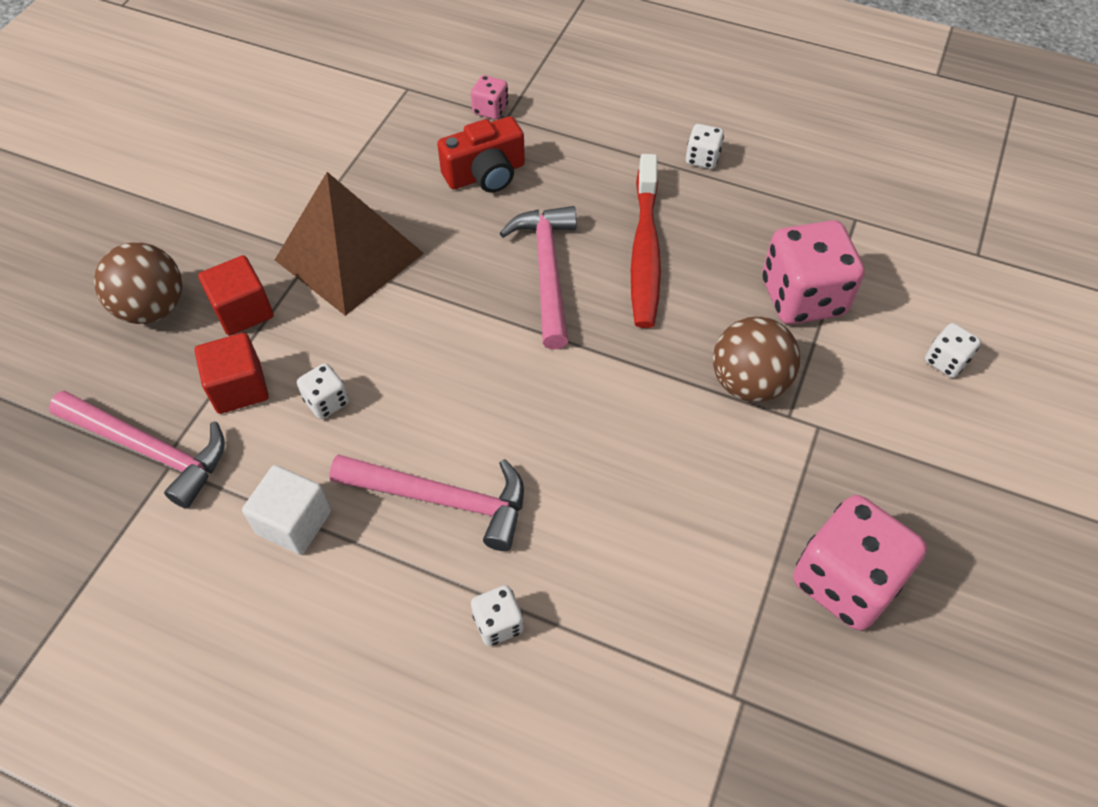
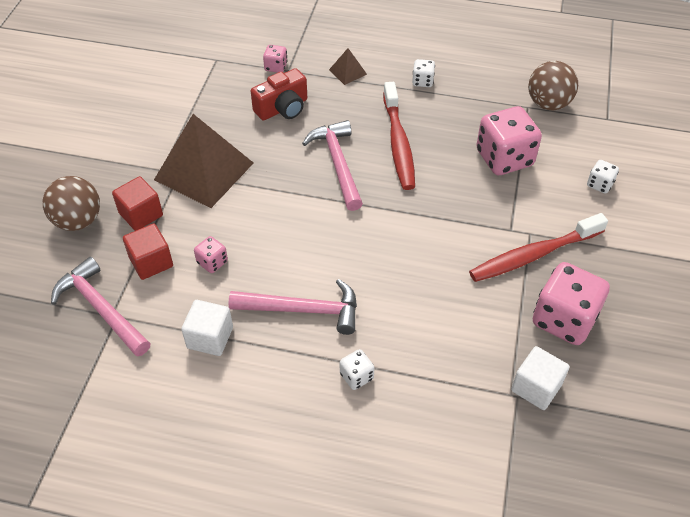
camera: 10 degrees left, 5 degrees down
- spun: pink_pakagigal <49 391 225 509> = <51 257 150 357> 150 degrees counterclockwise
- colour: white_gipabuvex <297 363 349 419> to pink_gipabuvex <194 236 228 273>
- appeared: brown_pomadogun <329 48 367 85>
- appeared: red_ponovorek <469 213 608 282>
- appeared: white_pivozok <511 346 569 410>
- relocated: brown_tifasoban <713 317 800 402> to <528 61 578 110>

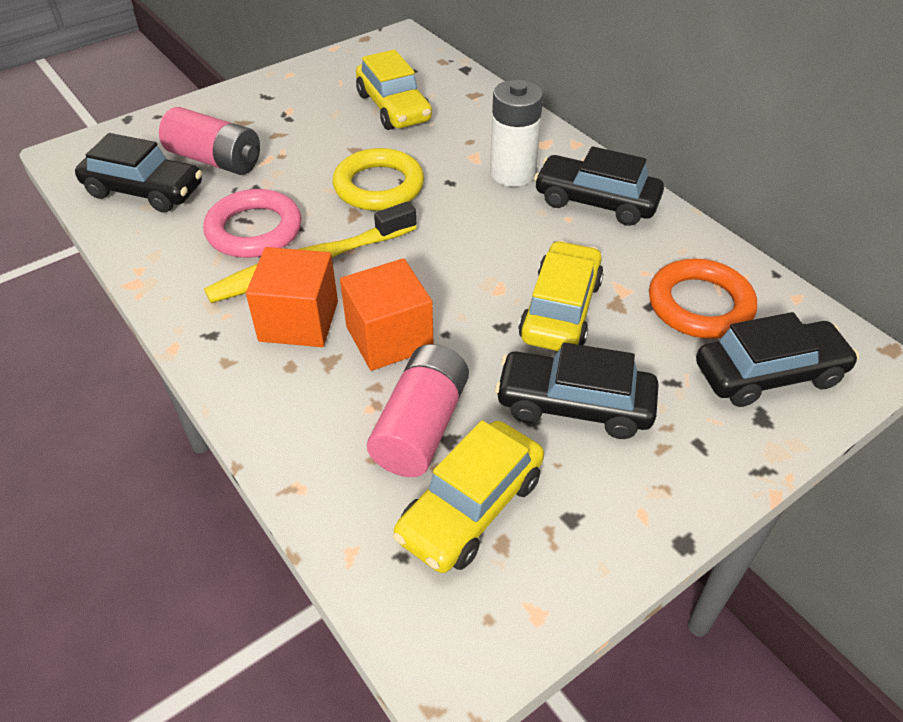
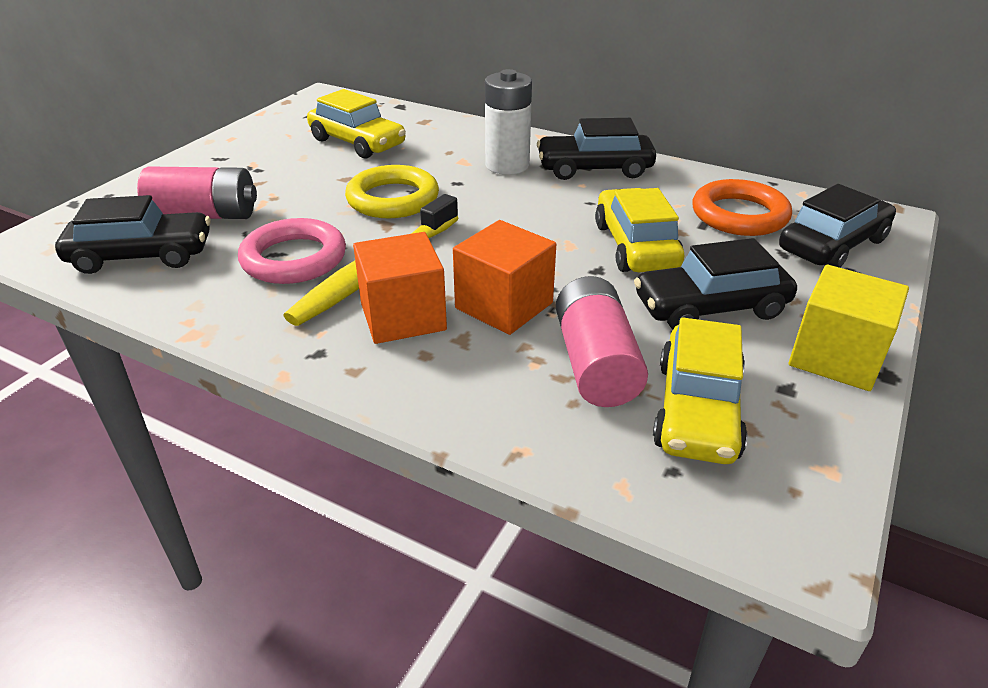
camera: 25 degrees left, 10 degrees down
- appeared: yellow_pivozok <789 265 909 391>

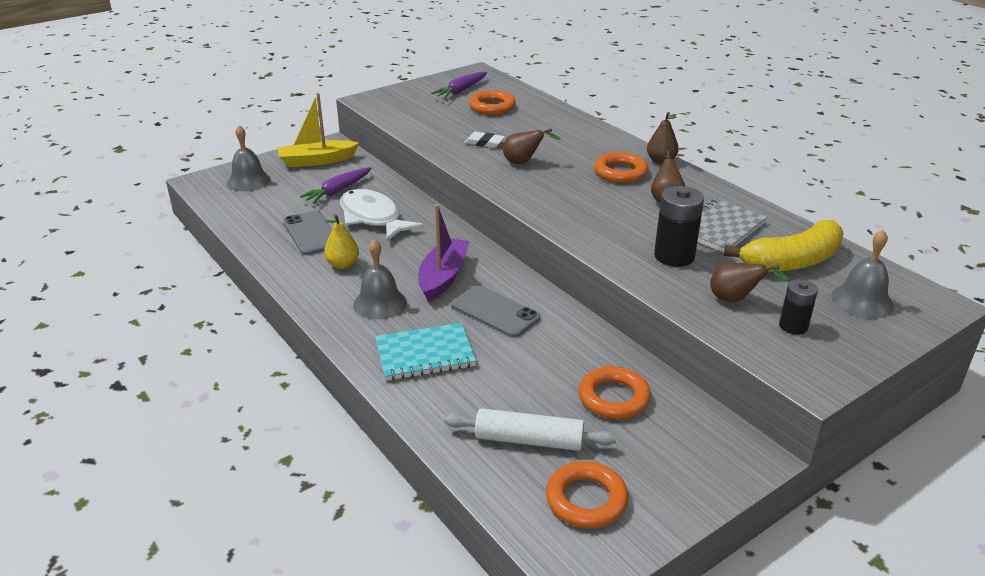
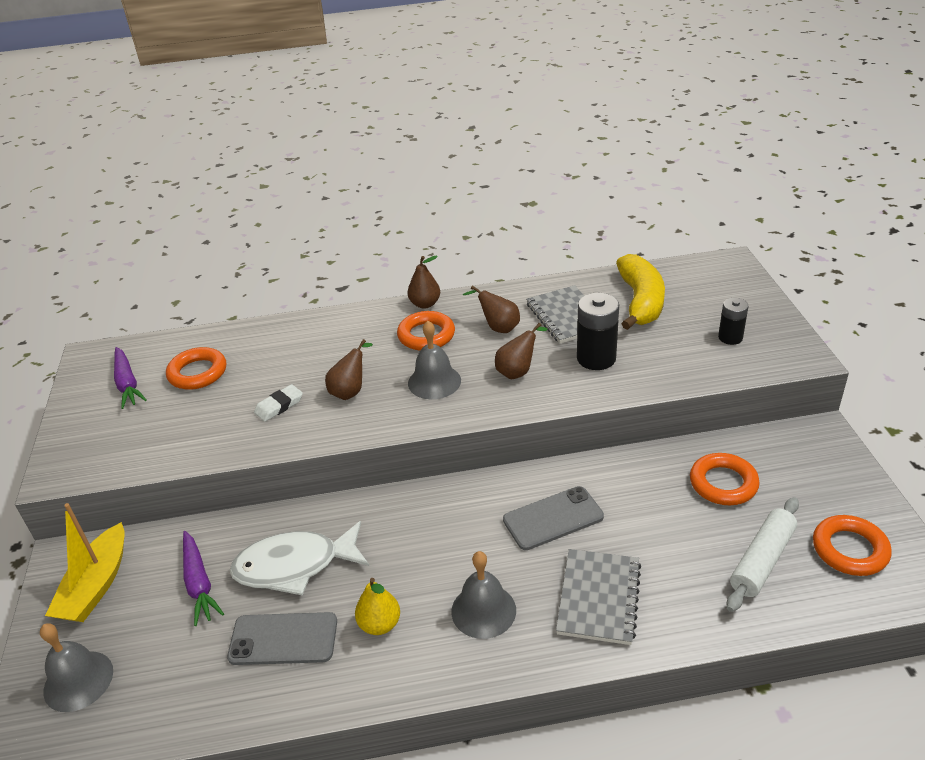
camera: 60 degrees left, 5 degrees up
- relocated: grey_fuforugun <831 230 894 319> to <408 321 461 399>
- relocated: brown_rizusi <710 263 789 302> to <495 323 548 379>
- colour: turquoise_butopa <375 323 476 381> to grey_butopa <556 549 641 645>
- missing: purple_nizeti <418 204 470 302>

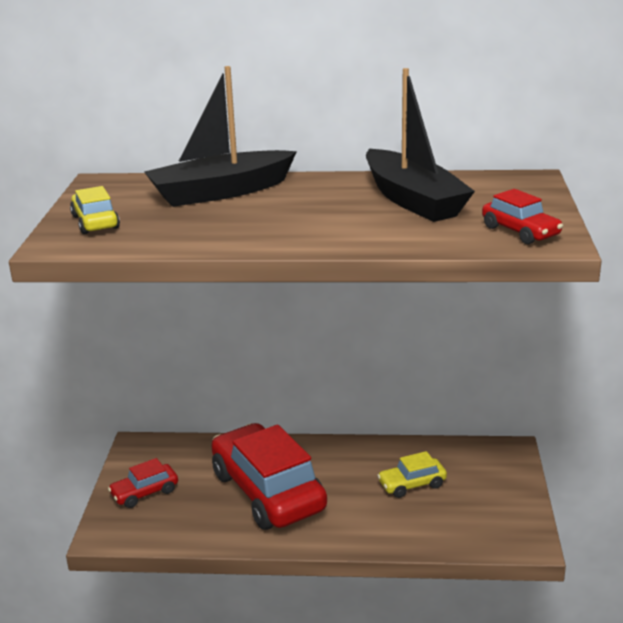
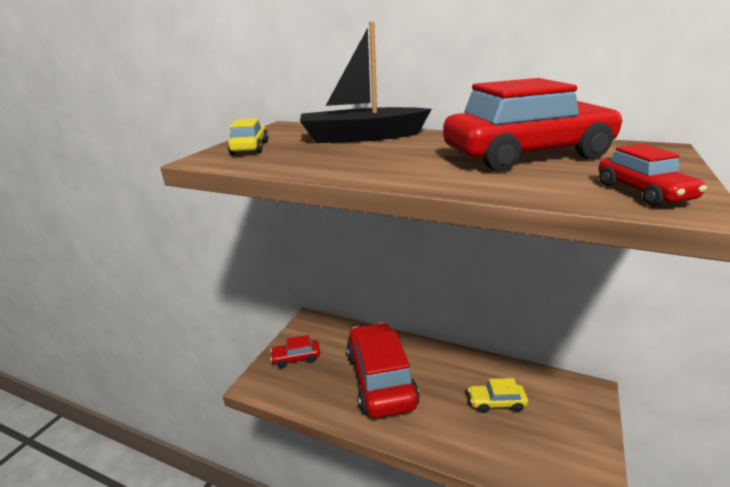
camera: 20 degrees right, 0 degrees up
- exchanged: black_nizeti <366 68 475 222> to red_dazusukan <443 78 624 172>

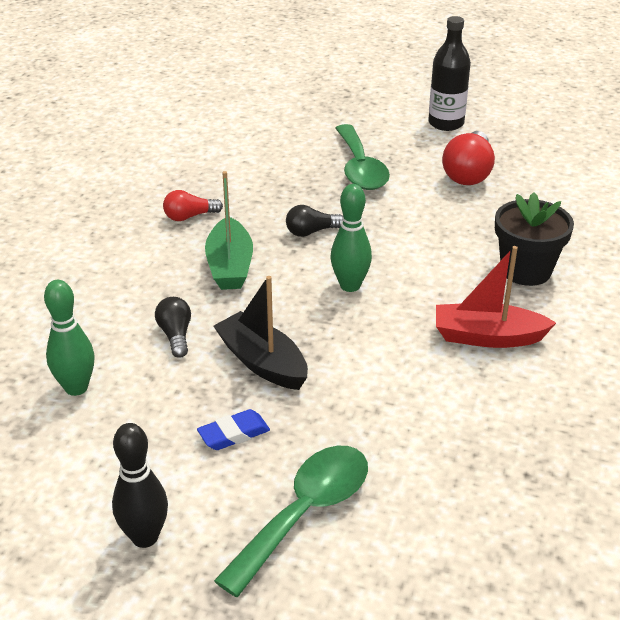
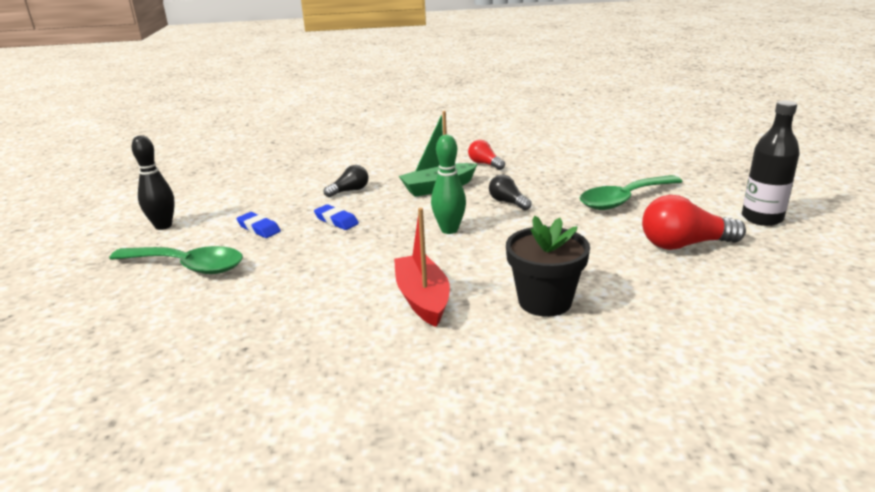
camera: 70 degrees right, 10 degrees down
- exchanged: black_nizeti <213 276 308 390> to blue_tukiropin <314 204 359 230>
- missing: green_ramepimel <44 280 95 396>

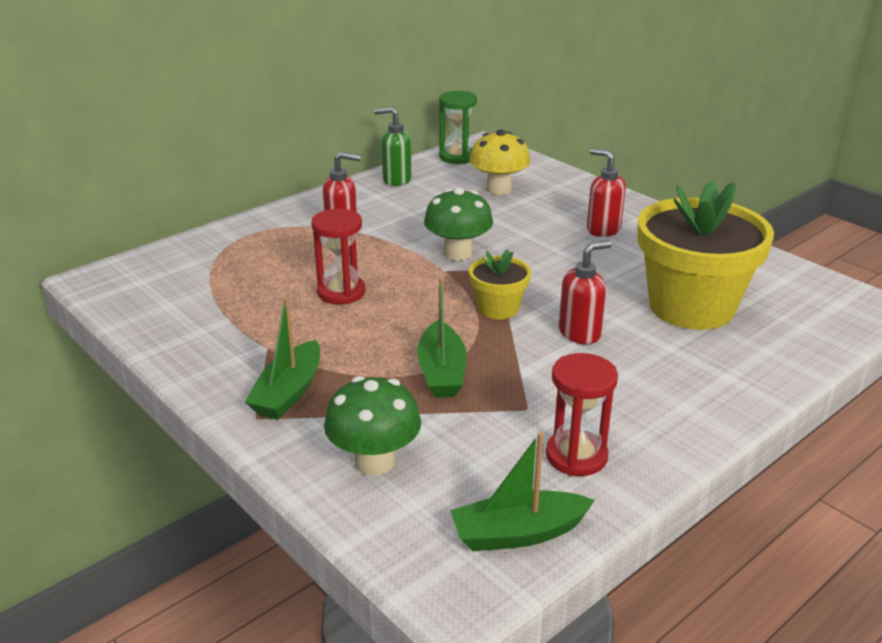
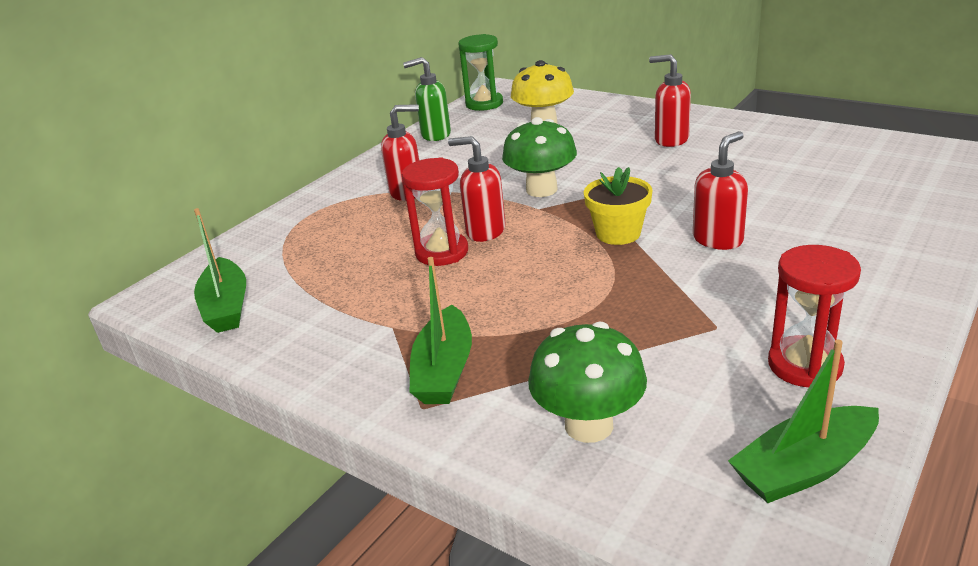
camera: 10 degrees left, 0 degrees up
- relocated: green_nizeti <417 278 467 398> to <194 208 246 333>
- appeared: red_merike <448 136 506 242>
- missing: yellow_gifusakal <638 180 774 330>

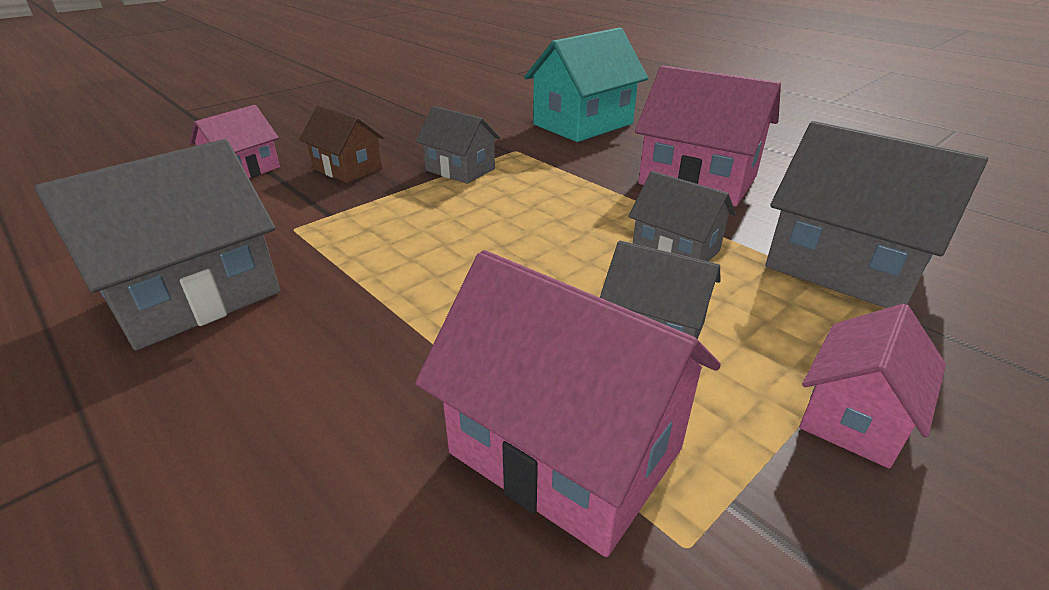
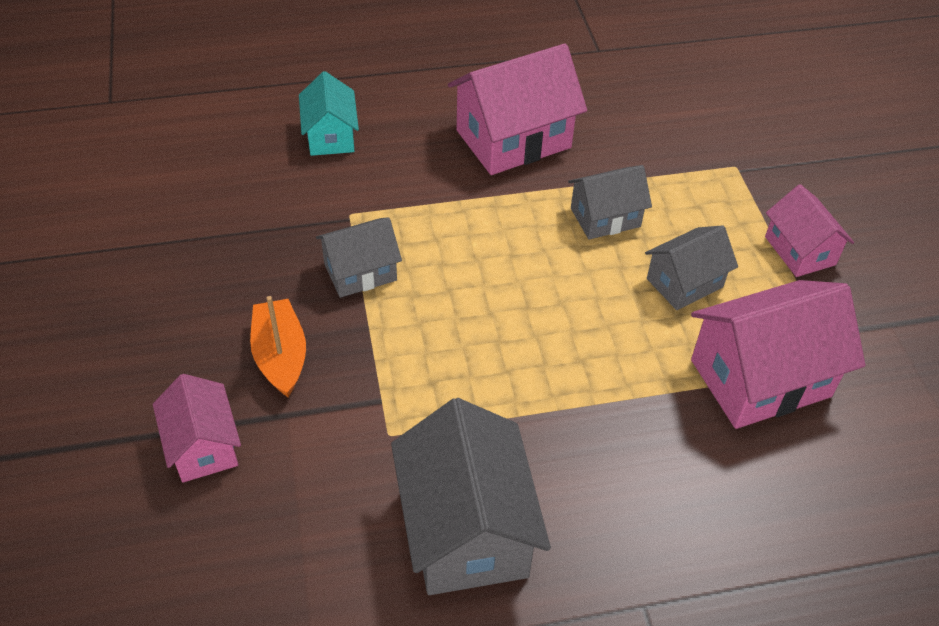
camera: 60 degrees left, 15 degrees up
- exchanged: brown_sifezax <299 105 385 183> to orange_nizeti <250 296 306 397>
- size: turquoise_sifezax <524 28 648 142> = <299 71 359 156> x0.58
- missing: grey_sifezax <765 121 988 308>

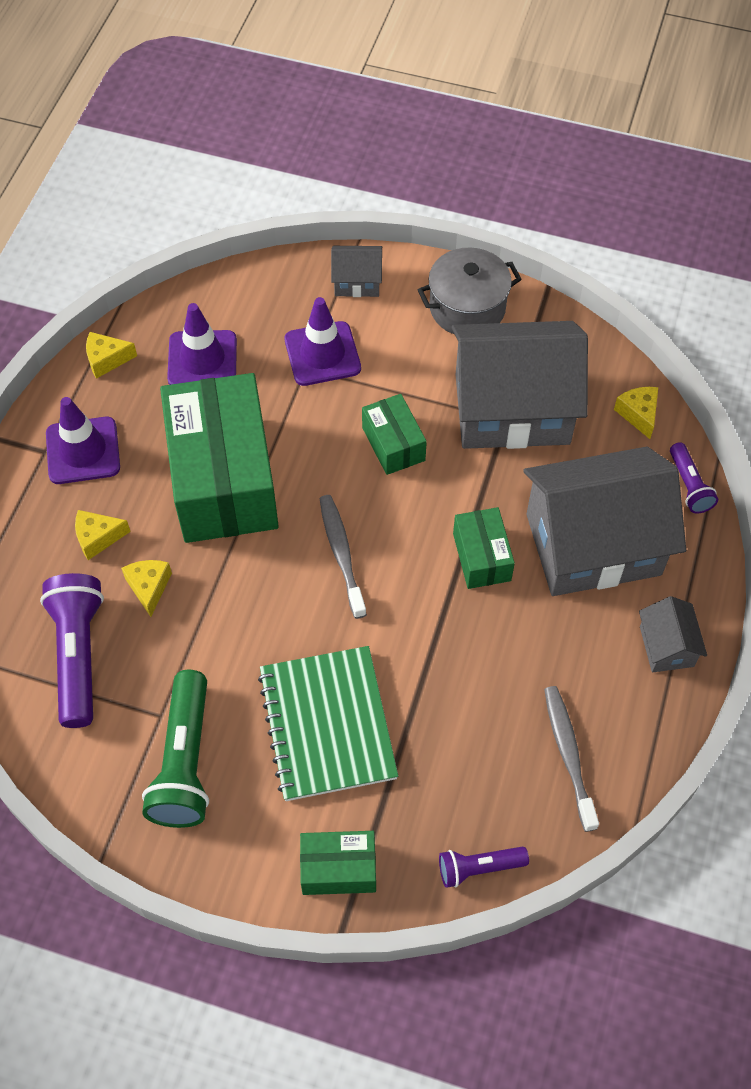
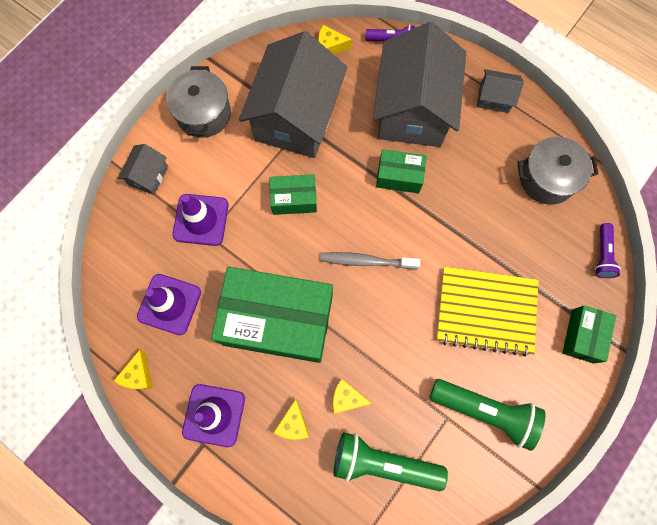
camera: 70 degrees left, 15 degrees up
- colour: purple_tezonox <40 573 104 728> to green_tezonox <334 432 448 491>
- colour: green_butopa <258 646 398 801> to yellow_butopa <436 267 538 357>
- exchanged: grey_ponovorek <544 686 599 832> to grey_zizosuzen <517 136 598 205>

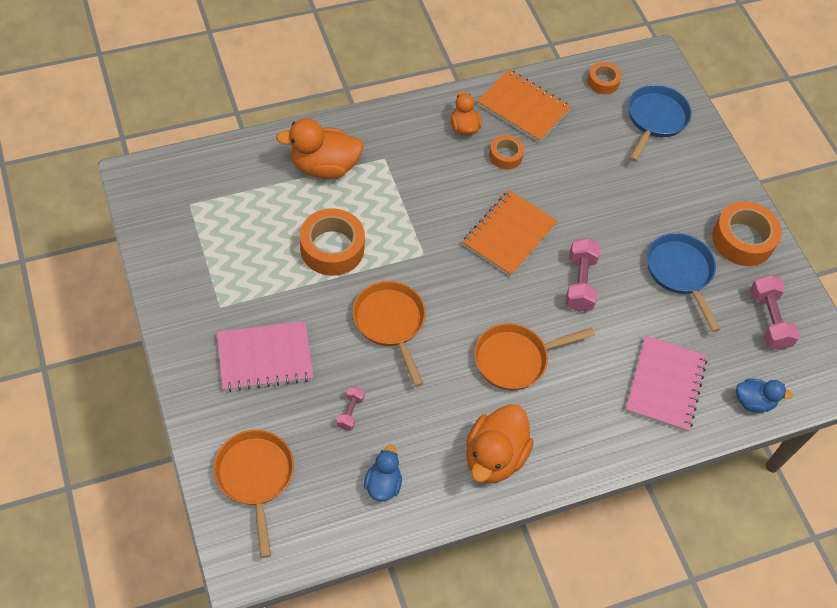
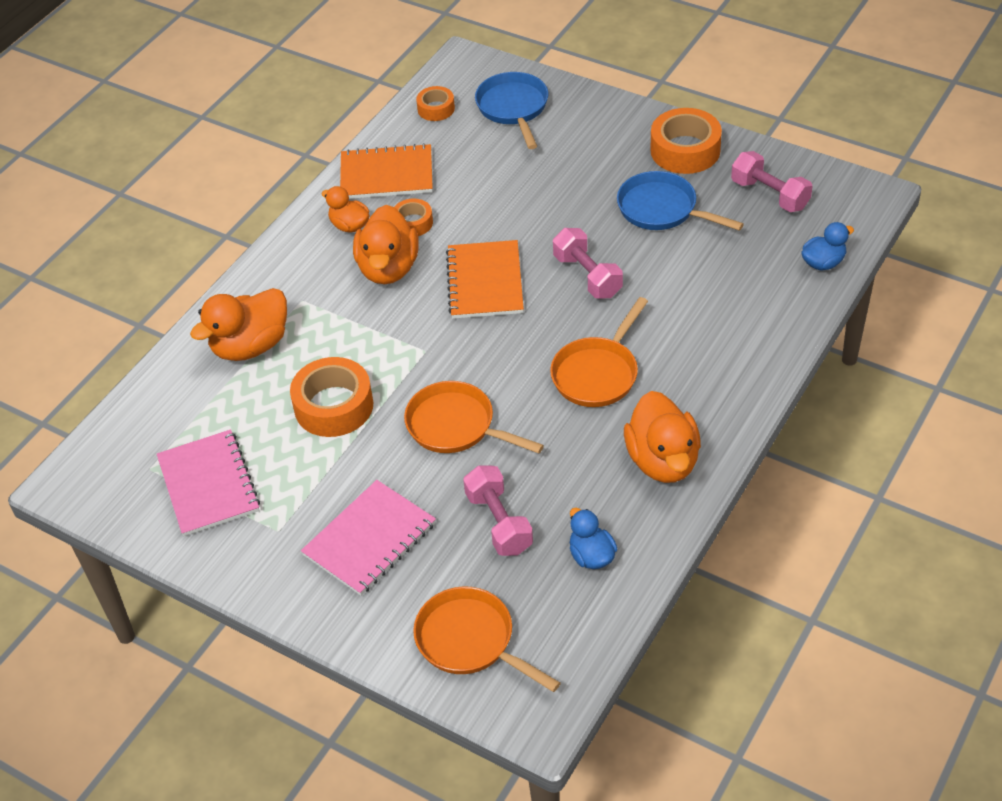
camera: 30 degrees left, 10 degrees down
- relocated: pink_butopa <625 336 707 432> to <157 429 260 536>
- appeared: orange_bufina <353 205 419 284>
- size: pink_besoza <337 387 365 430> = <463 465 533 556> x1.83

